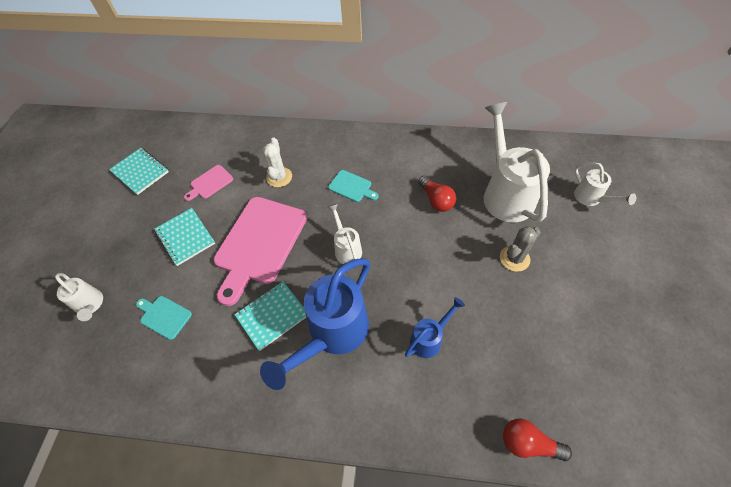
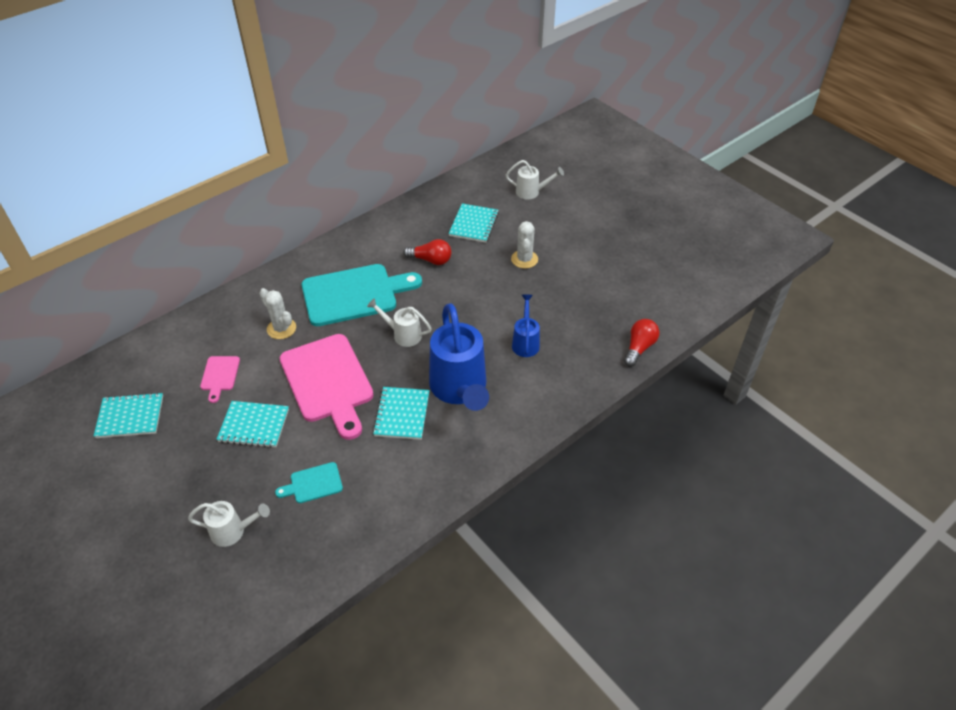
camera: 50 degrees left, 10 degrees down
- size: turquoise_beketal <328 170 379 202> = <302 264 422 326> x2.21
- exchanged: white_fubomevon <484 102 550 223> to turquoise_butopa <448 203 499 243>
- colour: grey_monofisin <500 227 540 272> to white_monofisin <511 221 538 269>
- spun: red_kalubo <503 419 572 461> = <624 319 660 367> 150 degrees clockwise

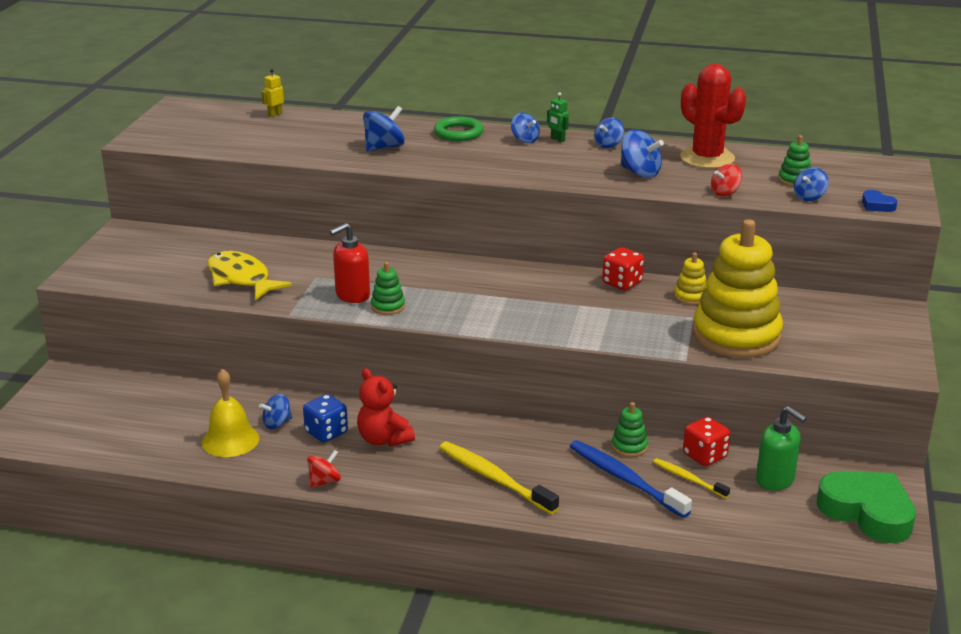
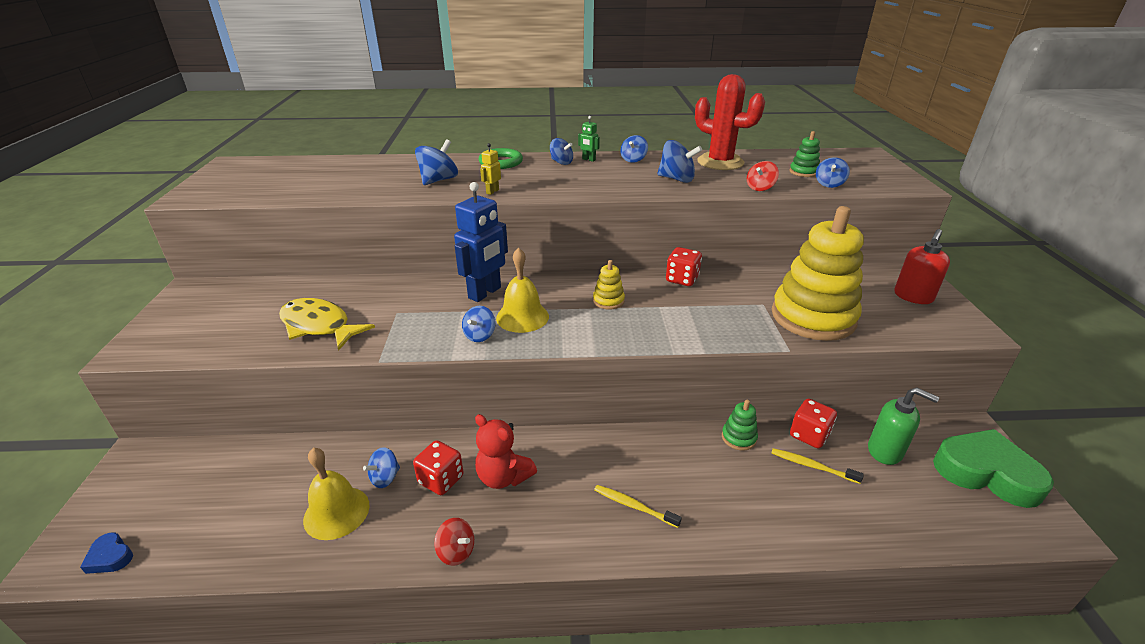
camera: 15 degrees left, 5 degrees up
- relocated: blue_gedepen <862 190 898 212> to <80 533 133 574>
- colour: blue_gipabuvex <303 394 348 443> to red_gipabuvex <413 440 464 495>
- spun: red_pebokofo <307 450 341 488> = <434 518 474 566> 90 degrees clockwise
- appeared: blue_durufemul <454 182 508 302>
- exchanged: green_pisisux <371 262 405 315> to blue_pebokofo <462 306 495 342>
- relocated: yellow_durufemul <261 69 284 117> to <480 143 501 195>
- appeared: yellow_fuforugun <496 247 549 333>
- relocated: yellow_pisisux <674 252 707 305> to <593 260 625 309>
- size: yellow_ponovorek <439 442 559 514> = <594 485 682 528> x0.57
- relocated: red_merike <329 223 370 303> to <894 229 950 304>
- missing: blue_ponovorek <570 440 692 518>

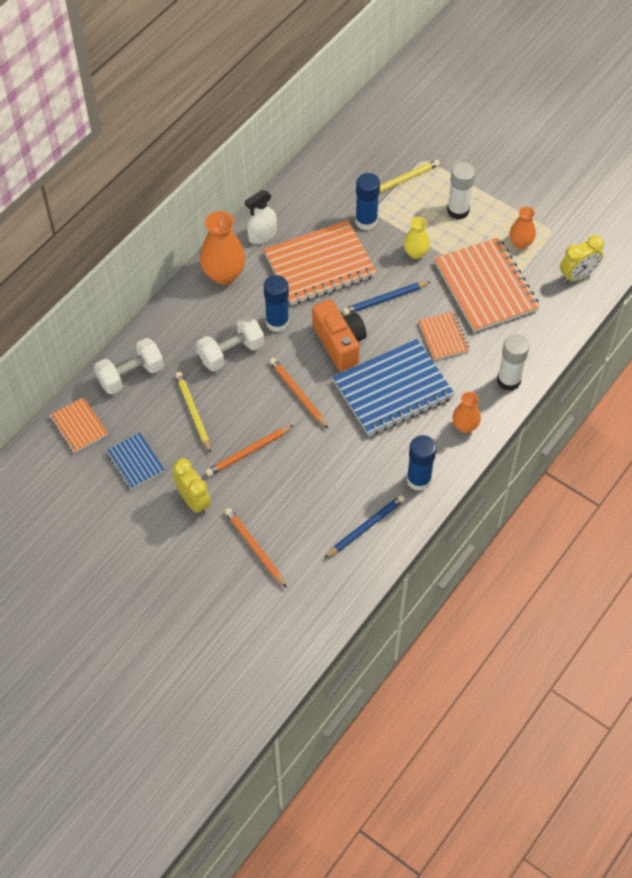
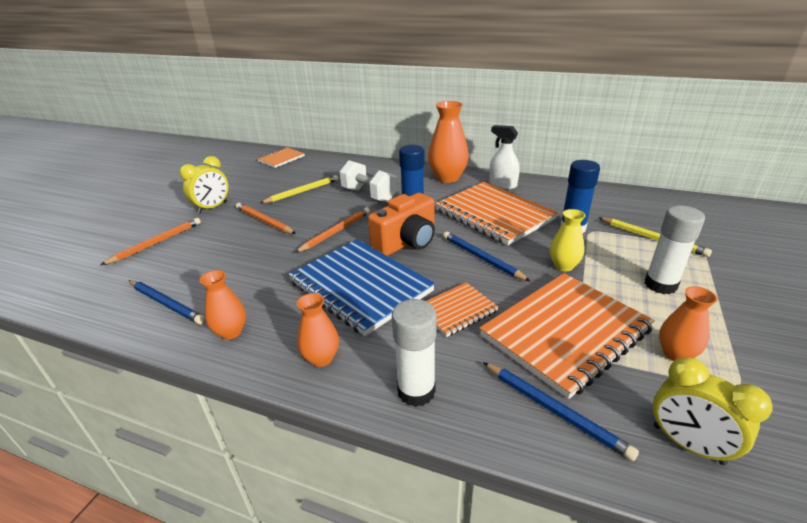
camera: 75 degrees right, 25 degrees down
- exchanged: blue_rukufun <407 435 437 491> to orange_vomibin <199 270 246 340>
- appeared: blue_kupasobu <483 362 639 461>
- missing: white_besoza <94 338 164 394>
- missing: blue_butopa <106 433 165 490>

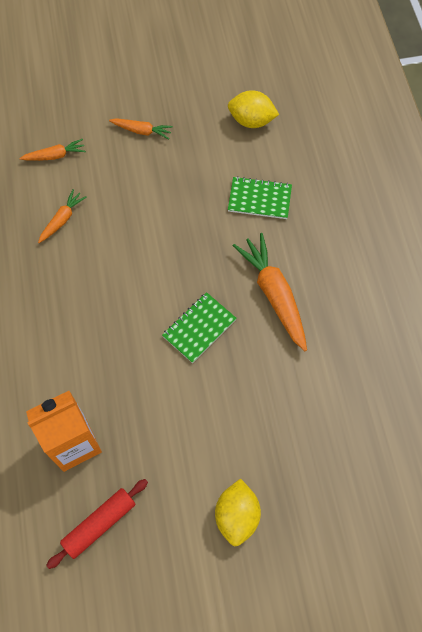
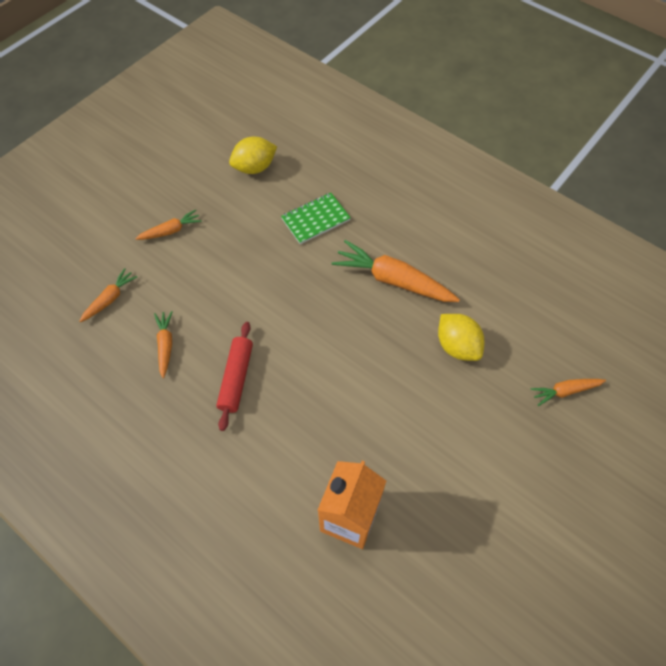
camera: 40 degrees left, 5 degrees down
- relocated: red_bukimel <46 479 148 569> to <216 322 253 431>
- relocated: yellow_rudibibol <215 478 261 546> to <438 314 485 361>
- appeared: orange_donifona <530 379 606 406>
- missing: green_butopa <162 292 237 363>

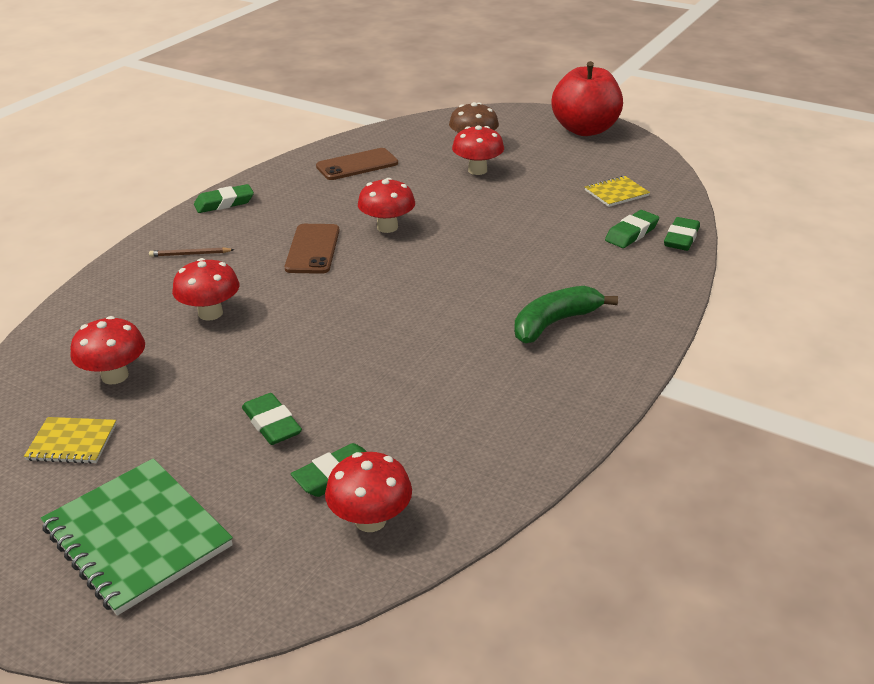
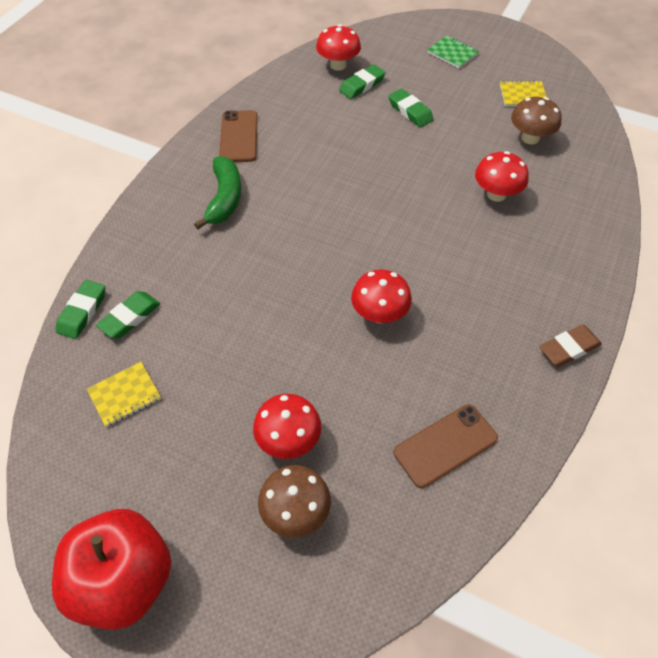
camera: 175 degrees right, 20 degrees up
- spun: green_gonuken <514 286 618 343> = <194 156 241 229> 45 degrees counterclockwise
- relocated: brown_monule <285 224 340 274> to <219 110 258 162>
- size: green_butopa <41 458 233 616> = <427 35 479 68> x0.52
- colour: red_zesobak <70 316 145 384> to brown_zesobak <511 97 562 145>
- colour: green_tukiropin <194 184 254 213> to brown_tukiropin <540 325 602 367>
- missing: brown_kupasobu <149 247 235 257>

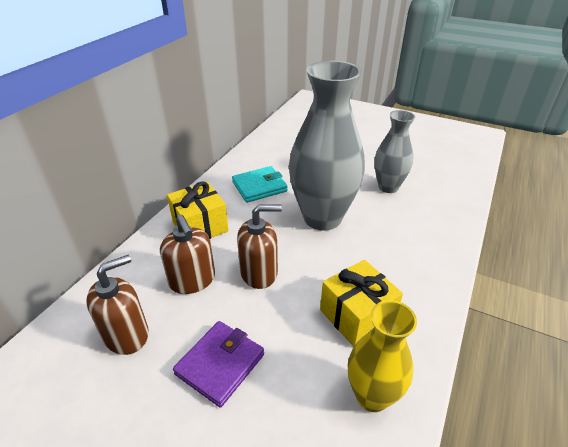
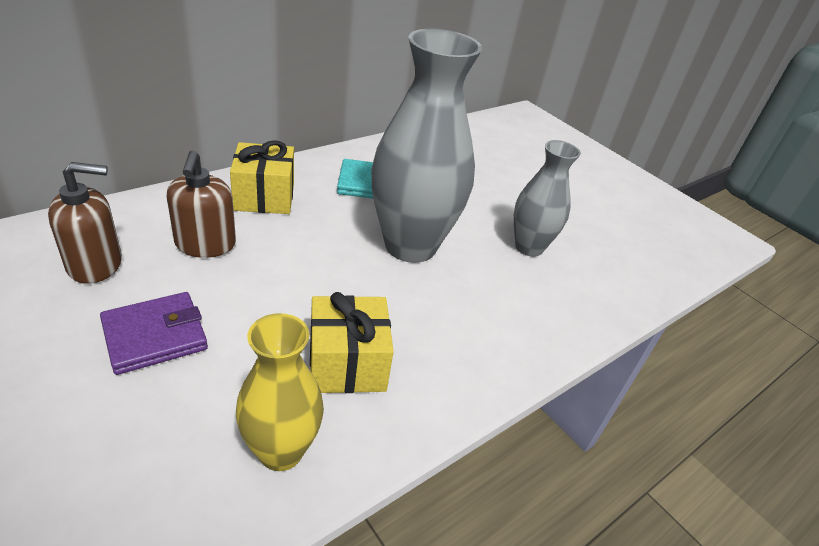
camera: 20 degrees right, 0 degrees up
- missing: brown_merike <237 204 282 289>

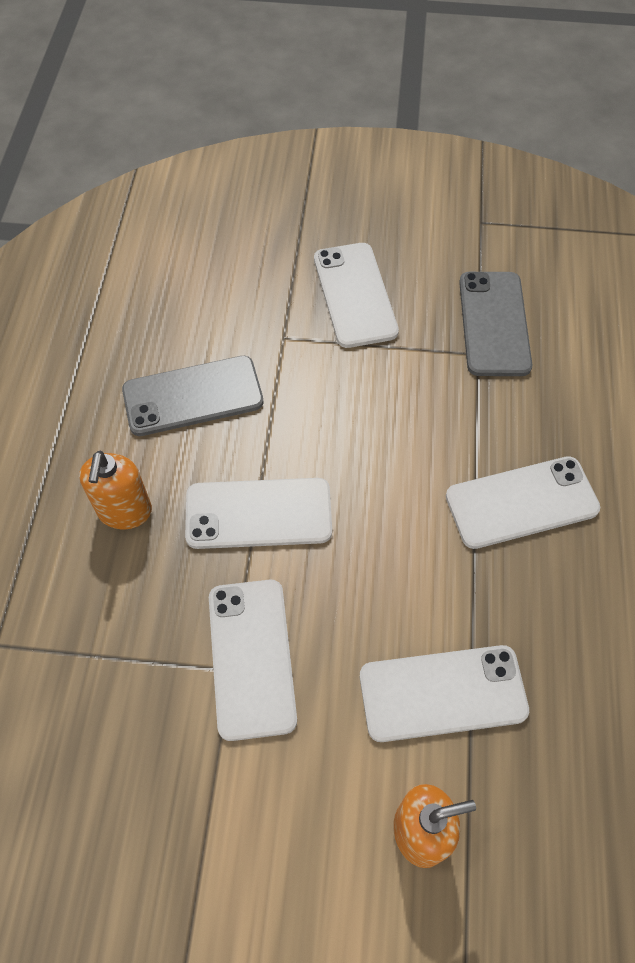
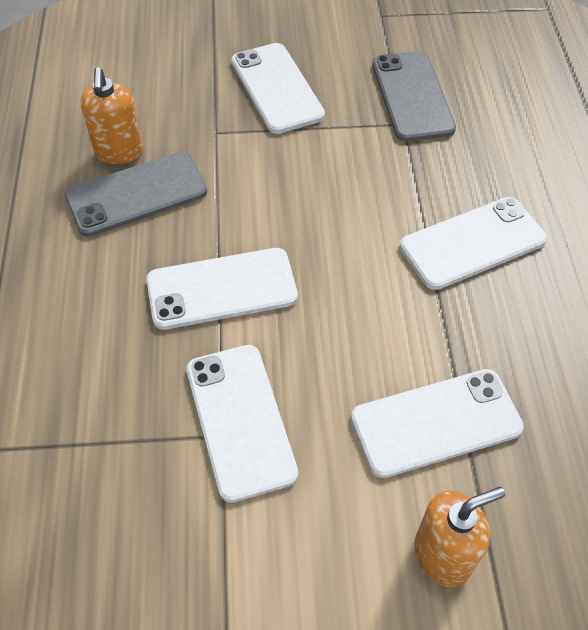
camera: 10 degrees left, 5 degrees down
- relocated: orange_merike <79 451 152 529> to <80 67 144 164>

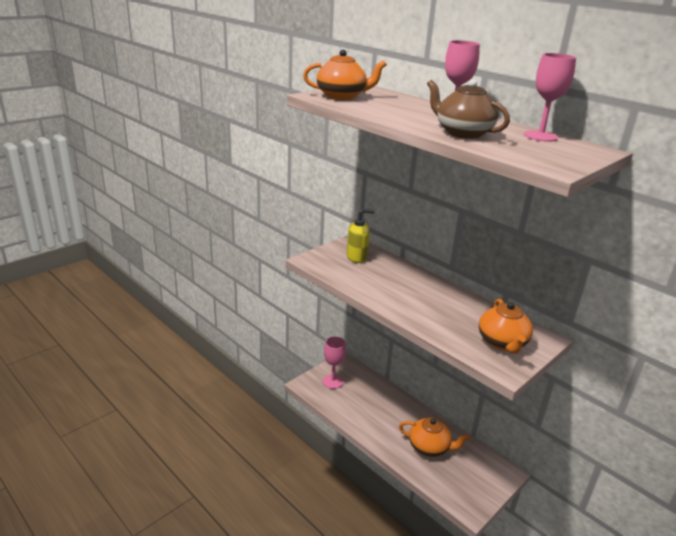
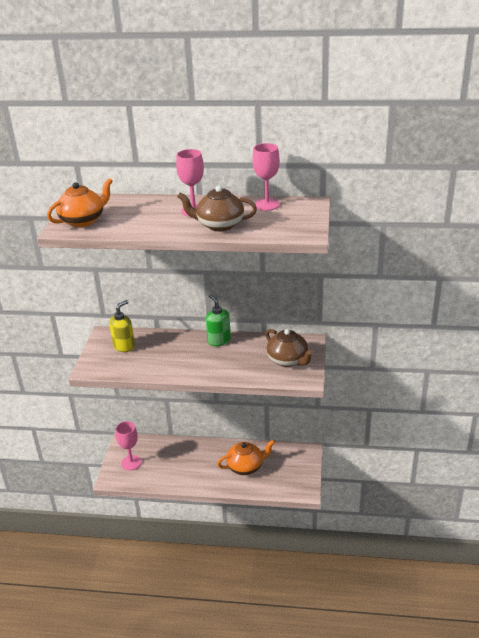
camera: 35 degrees left, 5 degrees up
- appeared: green_merike <206 294 231 346>
- colour: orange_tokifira <479 299 533 354> to brown_tokifira <266 329 314 367>

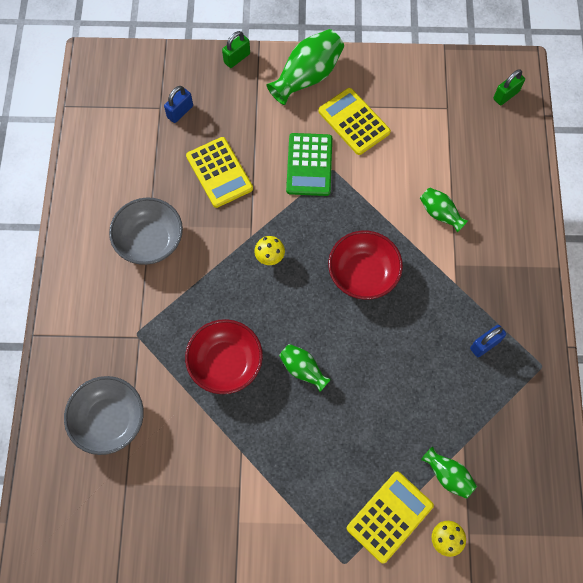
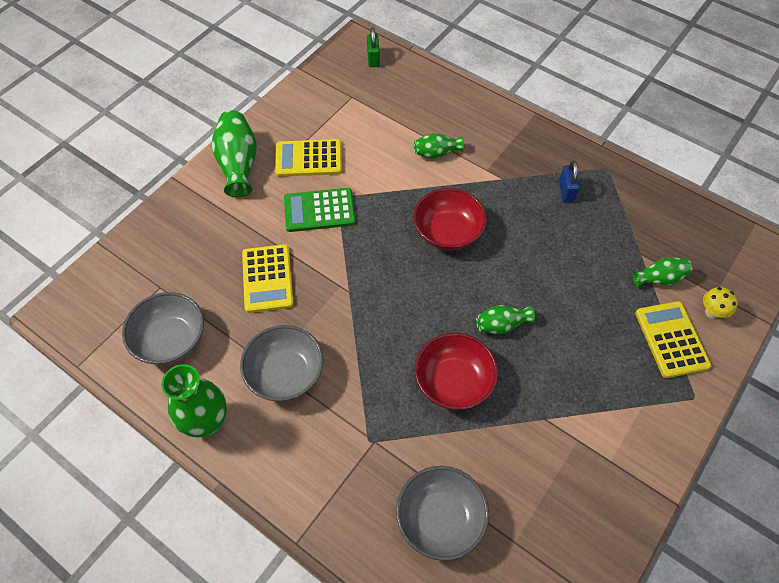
camera: 55 degrees left, 10 degrees down
- appeared: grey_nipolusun <122 292 204 365>
- appeared: green_vomibin <161 364 227 437>
- spun: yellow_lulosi <186 137 253 208> = <242 244 294 313> 75 degrees clockwise
- spun: green_lulosi <286 133 332 196> = <284 188 356 232> 135 degrees clockwise
- missing: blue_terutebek <164 86 193 123>
- missing: green_terutebek <222 31 250 68>
- missing: yellow_zesobak <254 236 285 265>

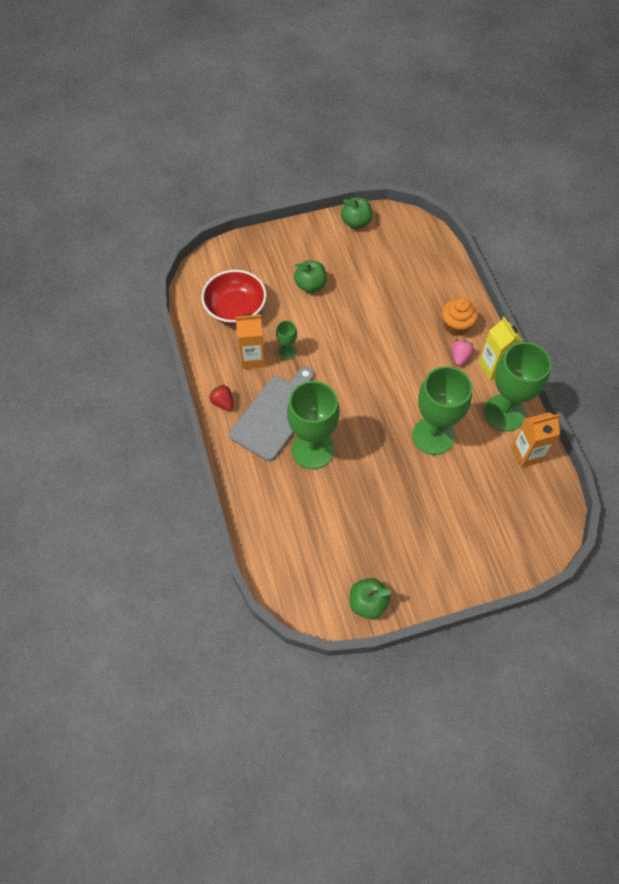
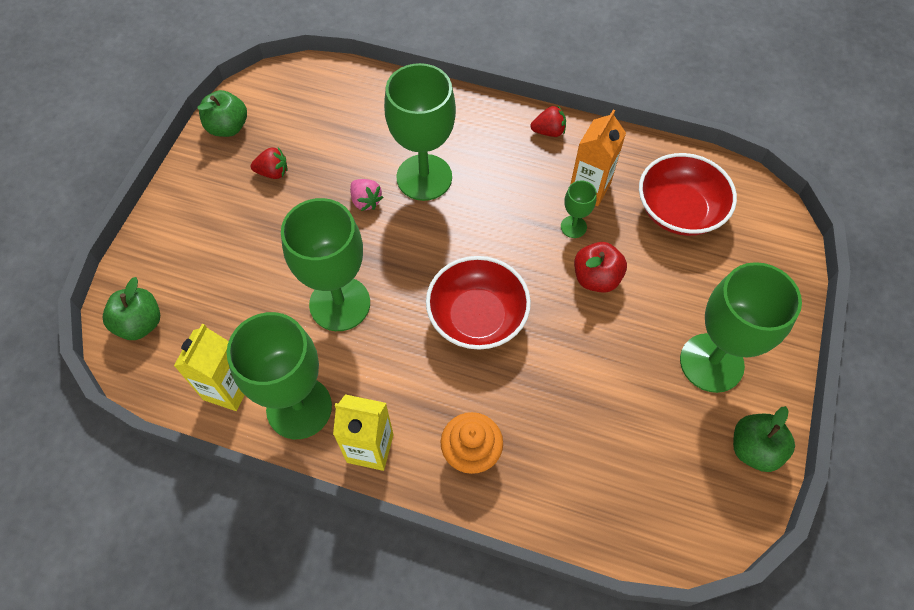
camera: 125 degrees right, 0 degrees up
- relocated: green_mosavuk <294 260 327 293> to <103 277 160 340>
- colour: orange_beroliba <511 412 560 468> to yellow_beroliba <174 324 244 411>
- appeared: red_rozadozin <250 147 288 179>
- relocated: pink_rozadozin <452 340 474 366> to <350 179 383 211>
- appeared: red_nipolusun <426 256 531 350>
- appeared: red_mosavuk <574 242 627 293>
- appeared: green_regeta <680 262 802 393>
- missing: grey_beketal <229 367 314 461>

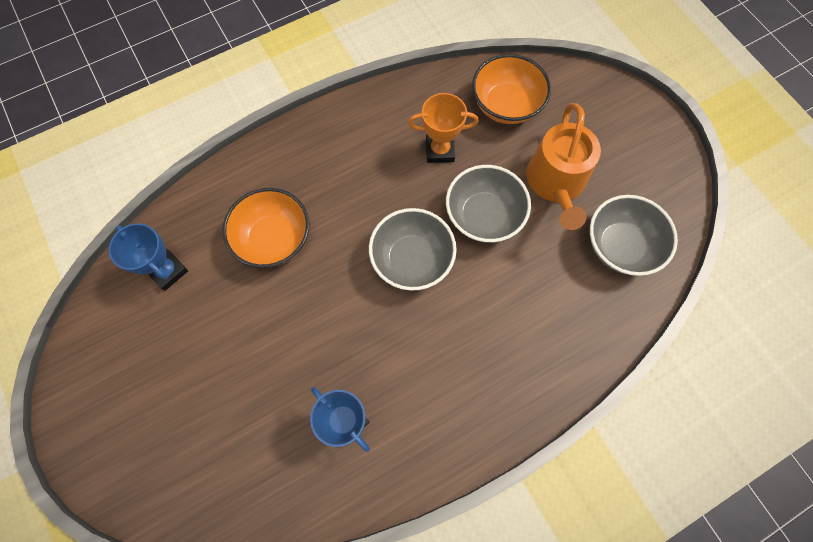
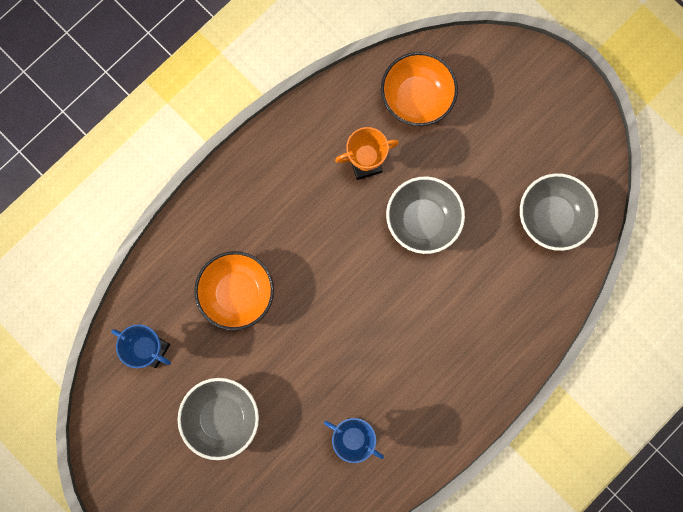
camera: 15 degrees left, 10 degrees up
- relocated: grey_nipolusun <369 208 457 291> to <177 378 259 460>
- missing: orange_fubomevon <526 103 601 230>

